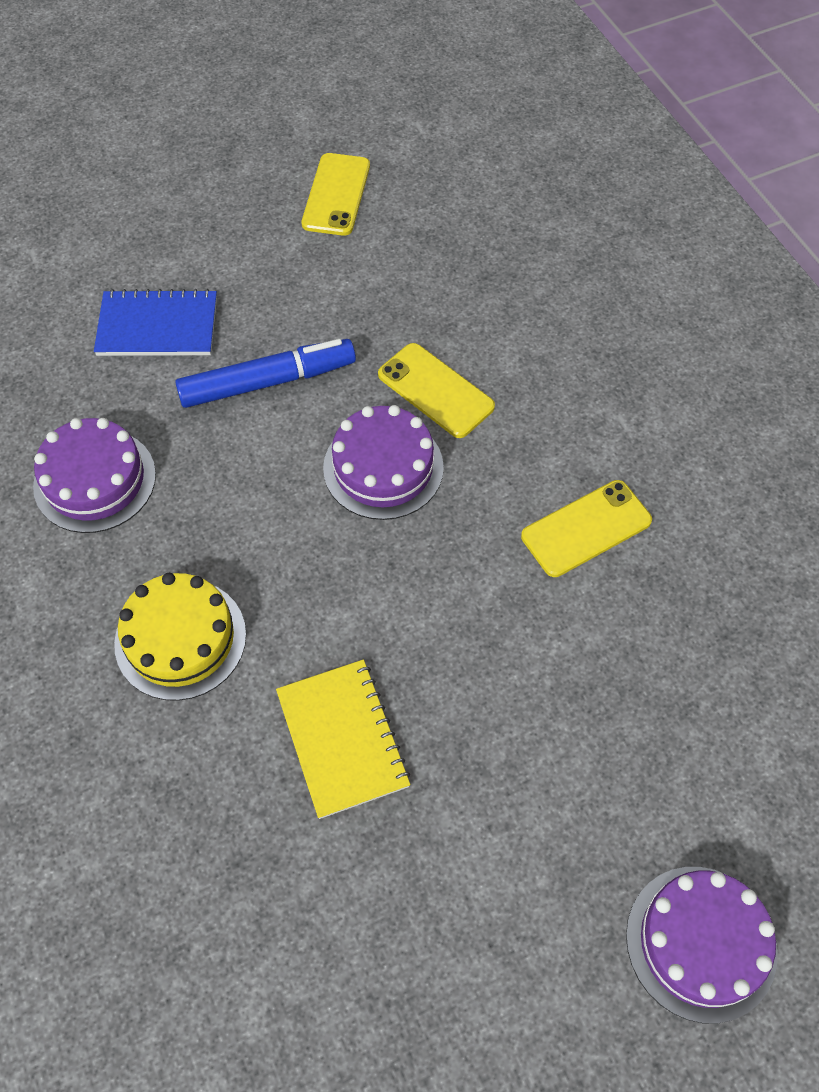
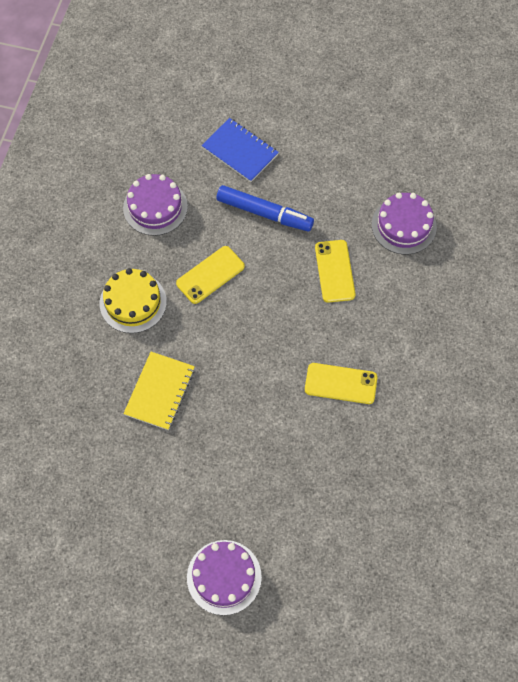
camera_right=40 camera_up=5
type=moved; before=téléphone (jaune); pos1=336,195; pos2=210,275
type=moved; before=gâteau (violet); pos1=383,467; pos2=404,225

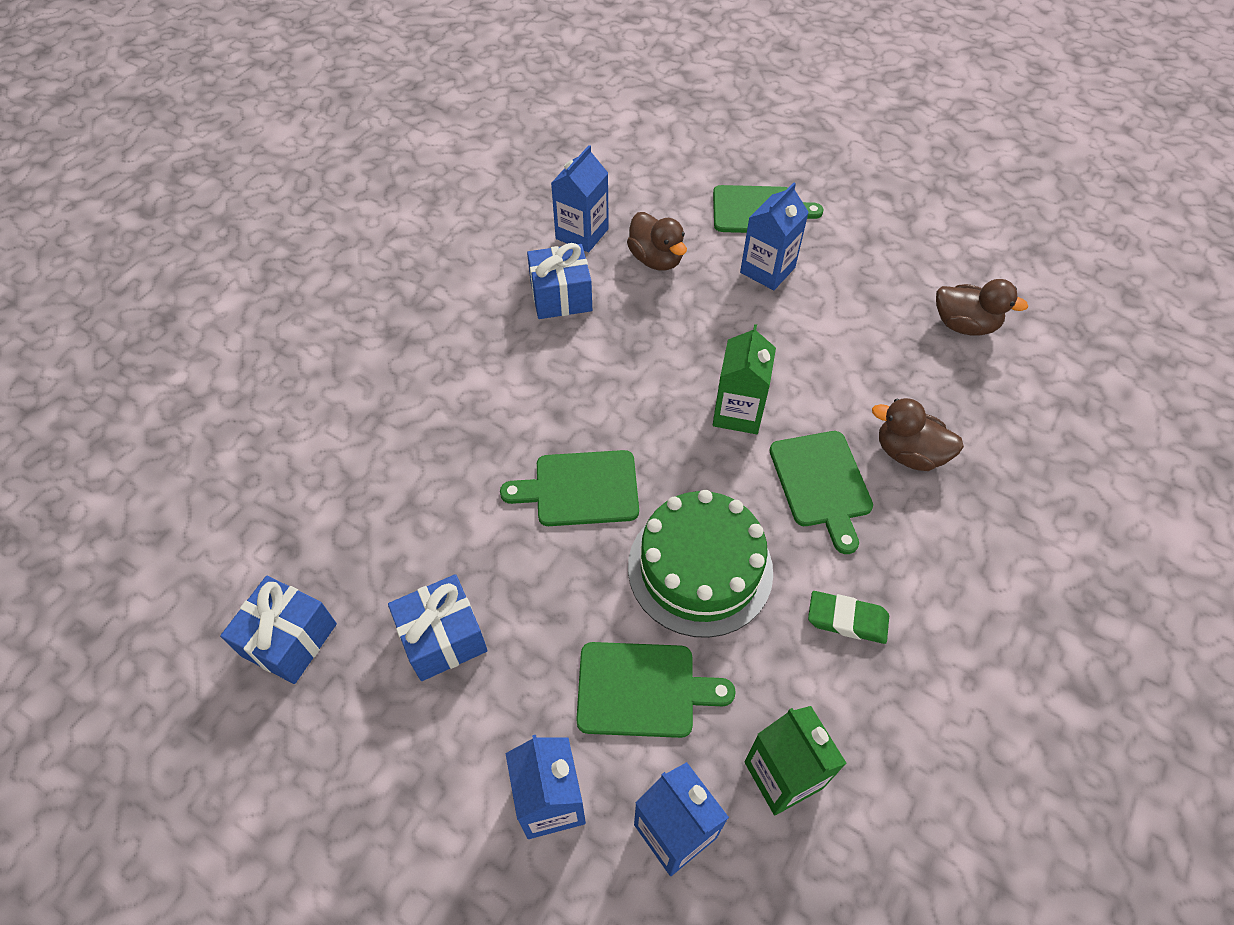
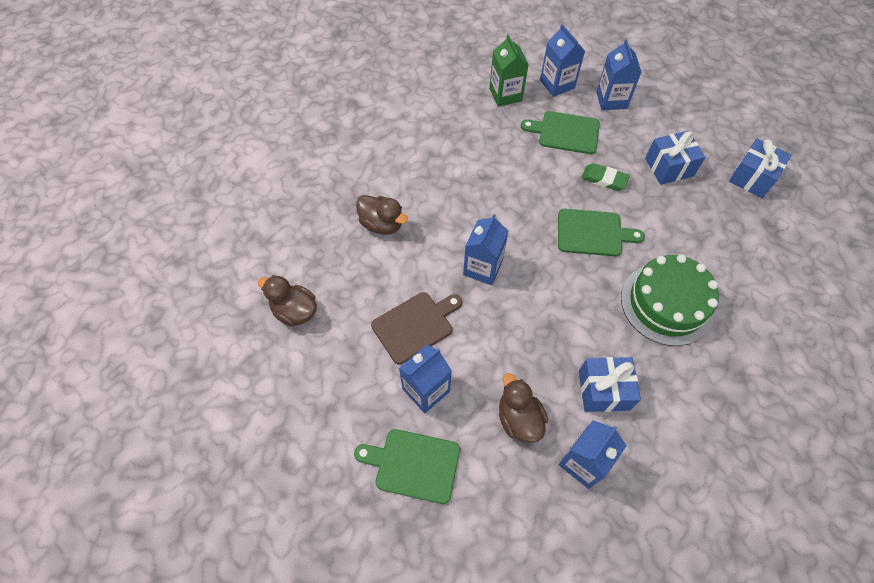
camera_right=-170 camera_up=5
type=removed; before=planche à découper (vert); pos1=821,483
type=added; after=planche à découper (marron); pos2=415,325
type=moved; before=gâteau (vert); pos1=700,568; pos2=667,303
type=moved; before=gomme (vert); pos1=847,619; pos2=604,179
type=recoloured; before=brique de lait (vert); after=brique de lait (bleu); pos1=738,412; pos2=482,268

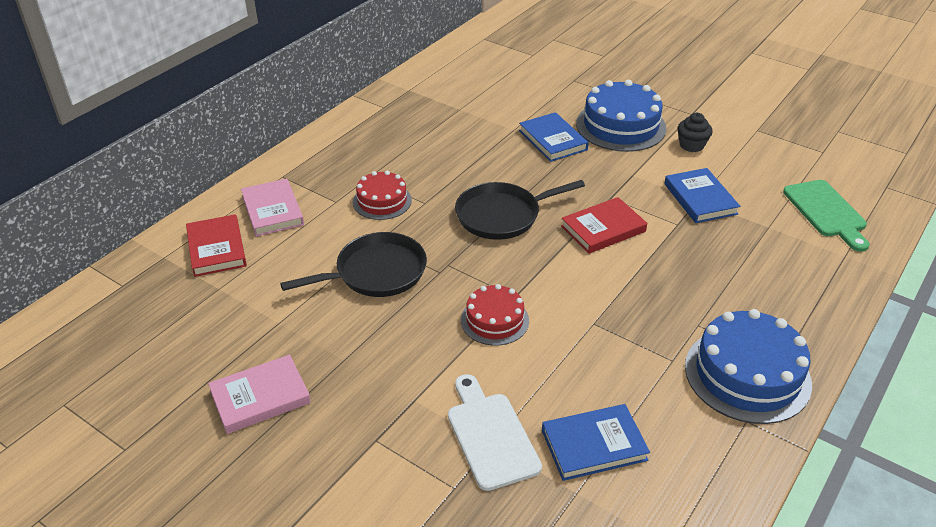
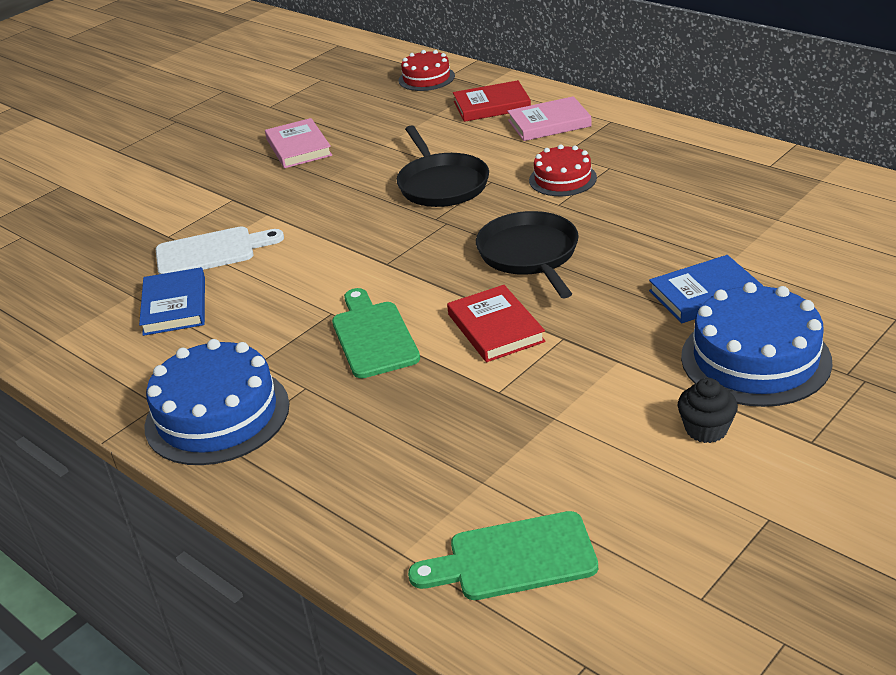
camera_right=100 camera_up=-5
type=removed; before=livre (bleu); pos1=700,199
type=added; after=planche à découper (vert); pos2=373,336
type=moved; before=gâteau (rouge); pos1=494,320; pos2=426,78

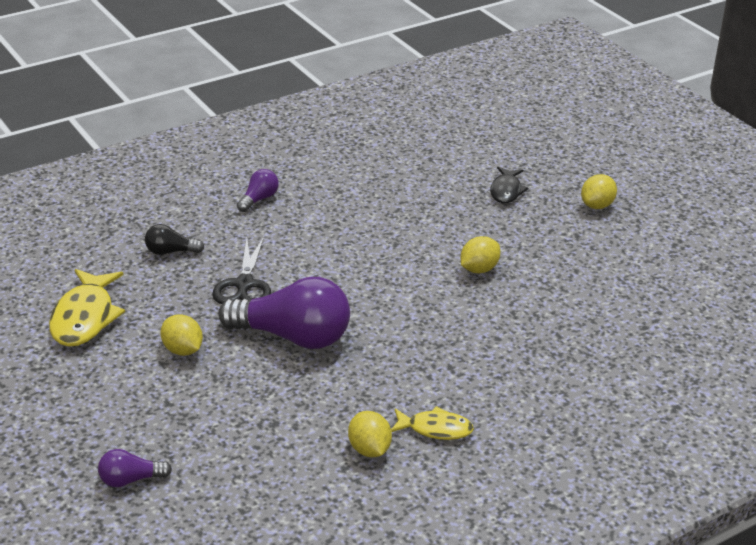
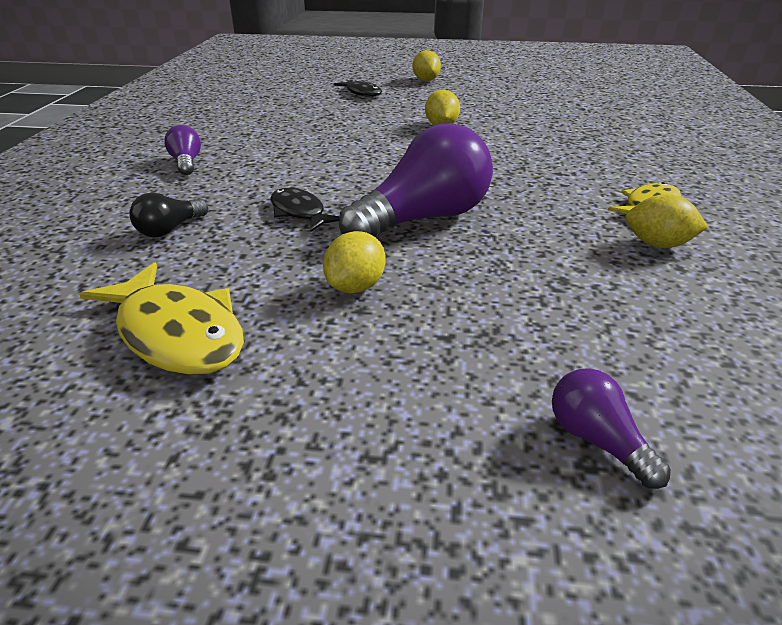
camera_right=-50 camera_up=0
type=replaced; before=ciseaux (noir); after=poisson (noir); pos1=244,284; pos2=299,212
type=turned; before=ampoule (violet); pos1=130,480; pos2=597,440; turn=120
type=turned; before=citron (jaune); pos1=182,350; pos2=355,287; turn=-60

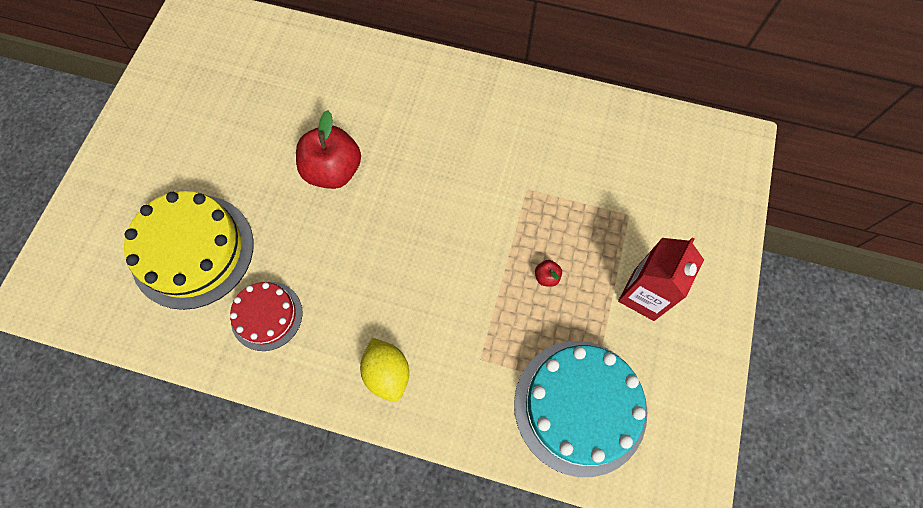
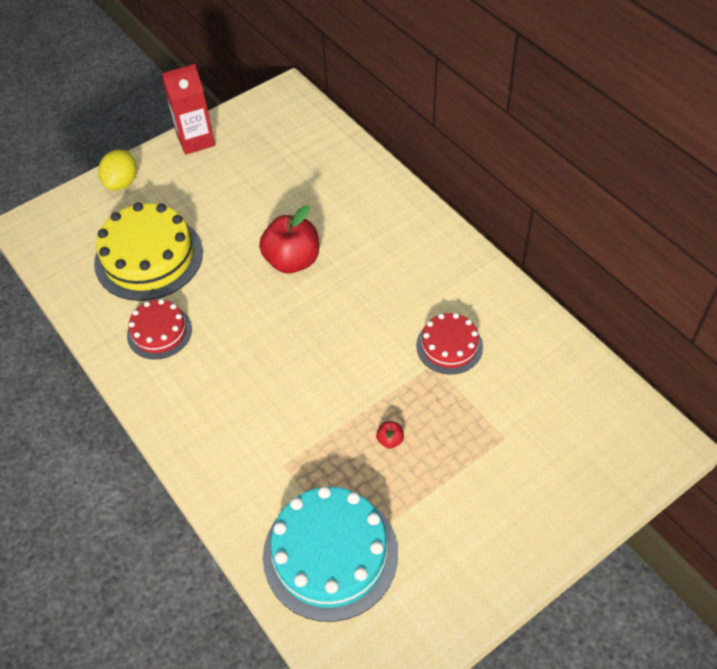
camera_right=40 camera_up=-15
type=added; after=gâteau (rouge); pos2=449,346
type=moved; before=citron (jaune); pos1=387,373; pos2=122,182
type=moved; before=brique de lait (rouge); pos1=644,295; pos2=196,140

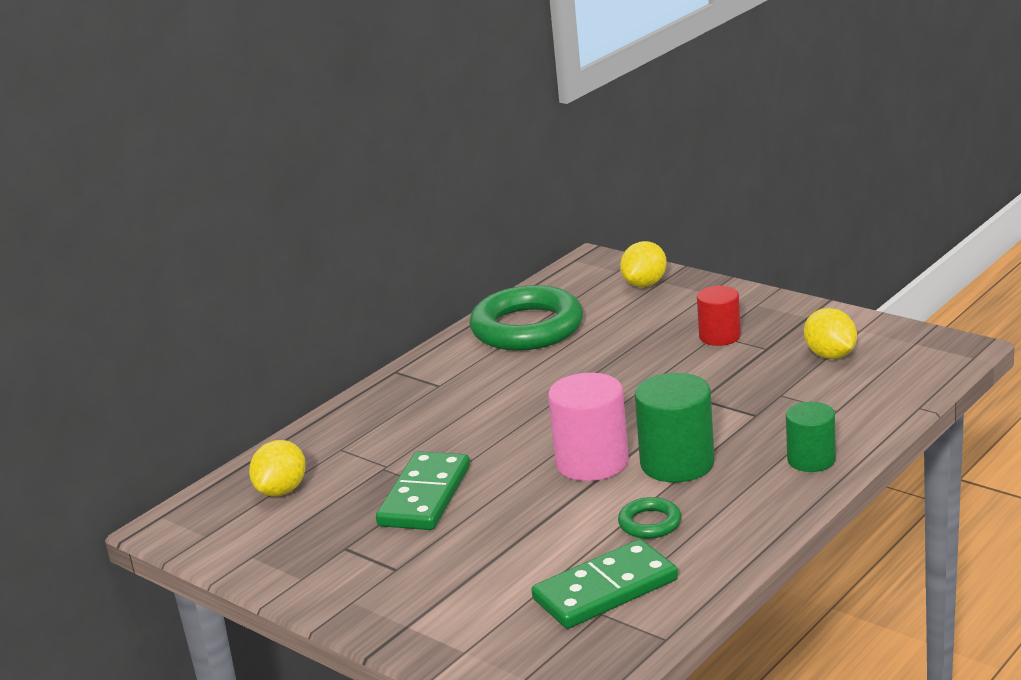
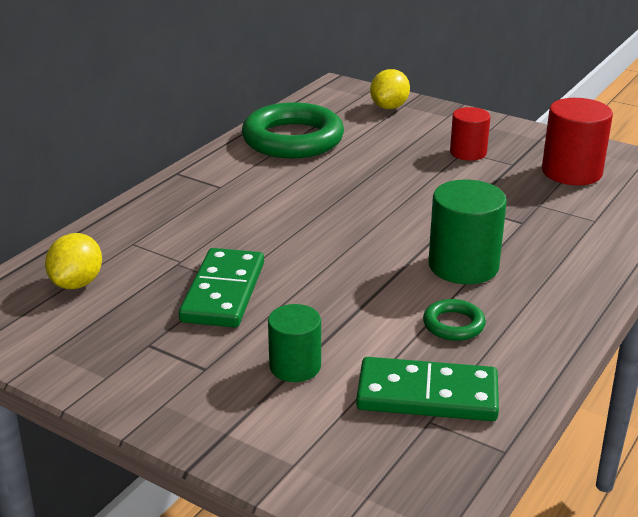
camera_right=-10 camera_up=5
type=removed; before=cylindre (rose); pos1=592,462
type=moved; before=cylindre (vert); pos1=811,460; pos2=295,366
type=replaced; before=citron (jaune); after=cylindre (rouge); pos1=830,355; pos2=571,172
type=turned; before=domino (vert); pos1=605,589; pos2=427,395; turn=45

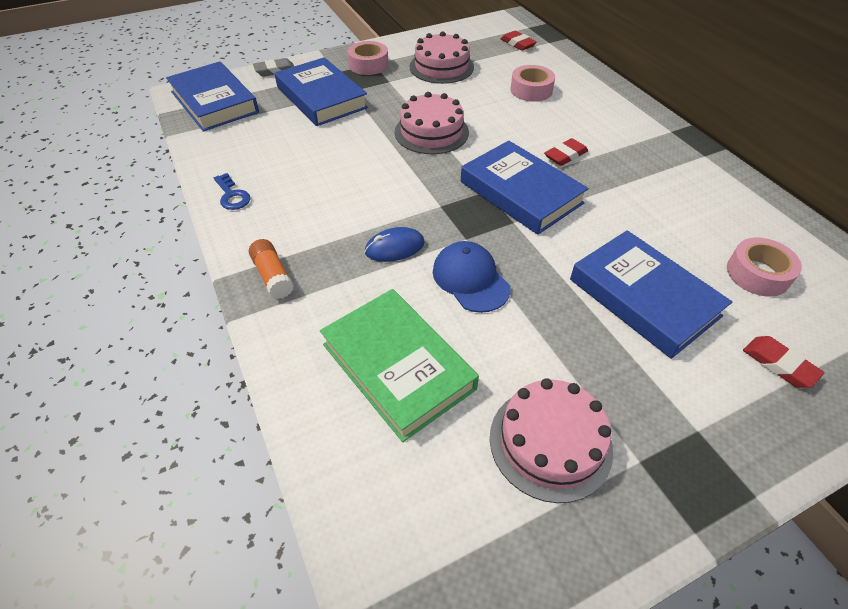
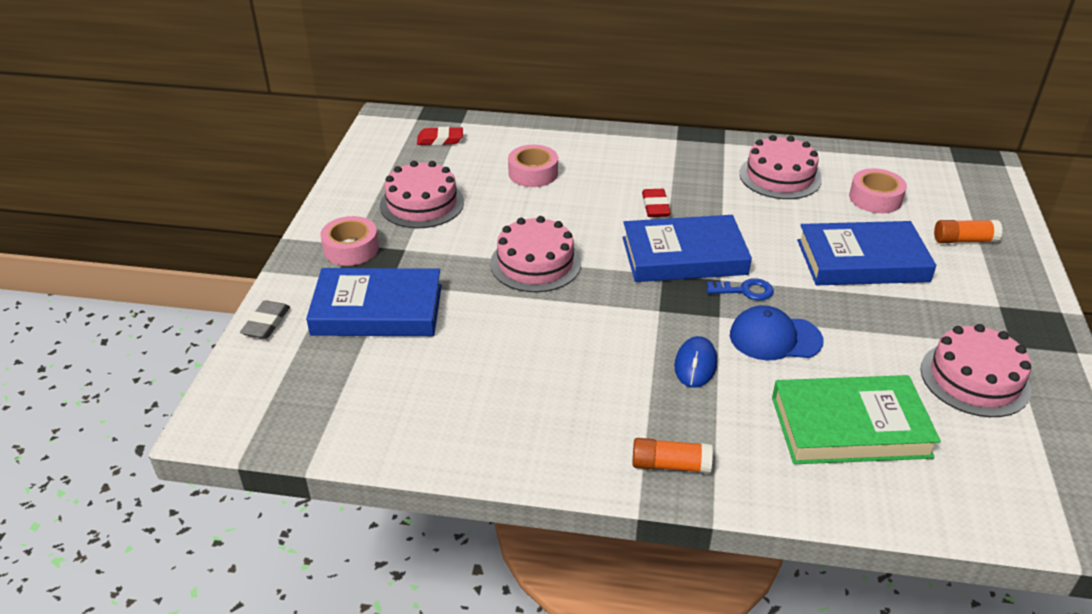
camera_right=-55 camera_up=-10
type=removed; before=livre (bleu); pos1=214,102
type=added; after=gâteau (rose); pos2=780,176
type=moved; before=clé (bleu); pos1=232,195; pos2=745,290
type=replaced; before=gomme (rouge); after=bâton de colle (orange); pos1=779,364; pos2=964,240

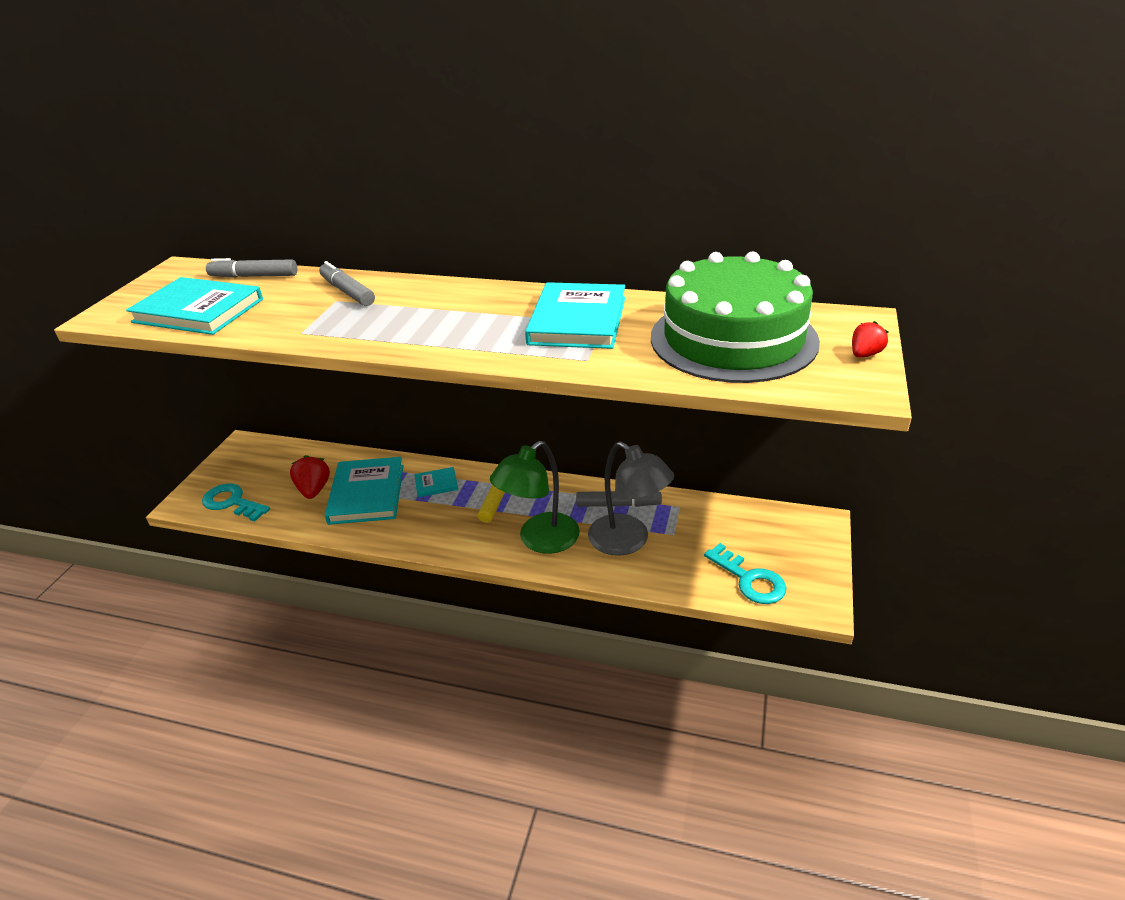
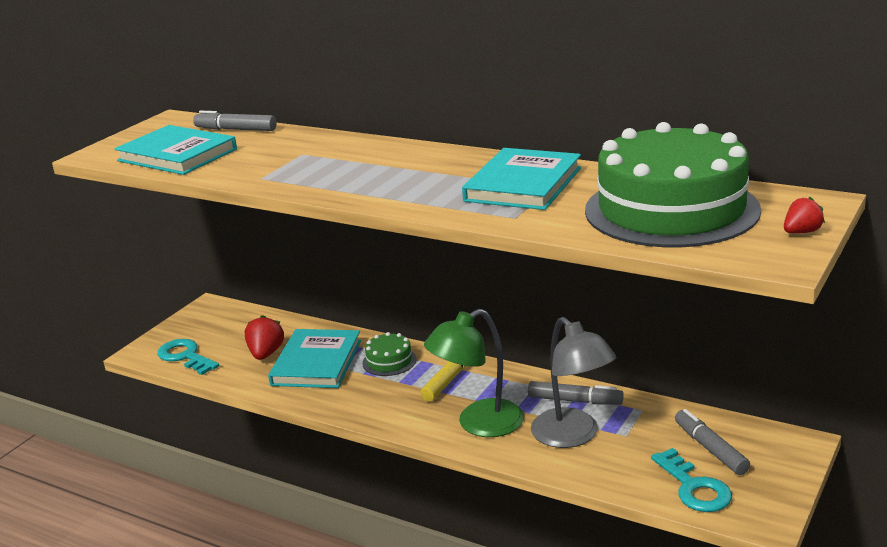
camera_right=15 camera_up=-10
type=moved; before=feutre (gris); pos1=347,292; pos2=710,449
type=replaced; before=livre (turquoise); after=gâteau (vert); pos1=436,484; pos2=389,361

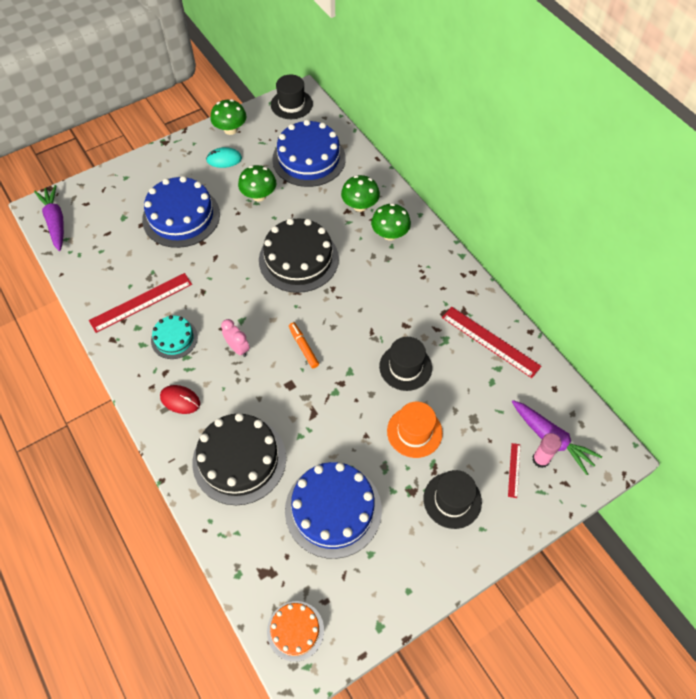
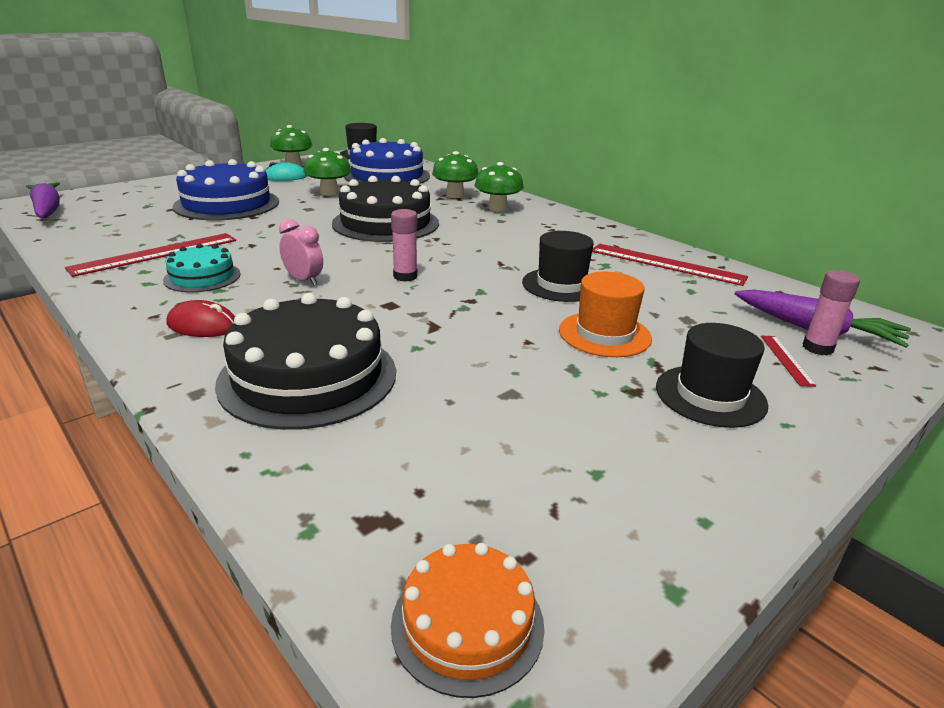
camera_right=-10 camera_up=-30
type=removed; before=gâteau (bleu); pos1=333,509
type=replaced; before=feutre (orange); after=bâton de colle (rose); pos1=303,347; pos2=405,276

